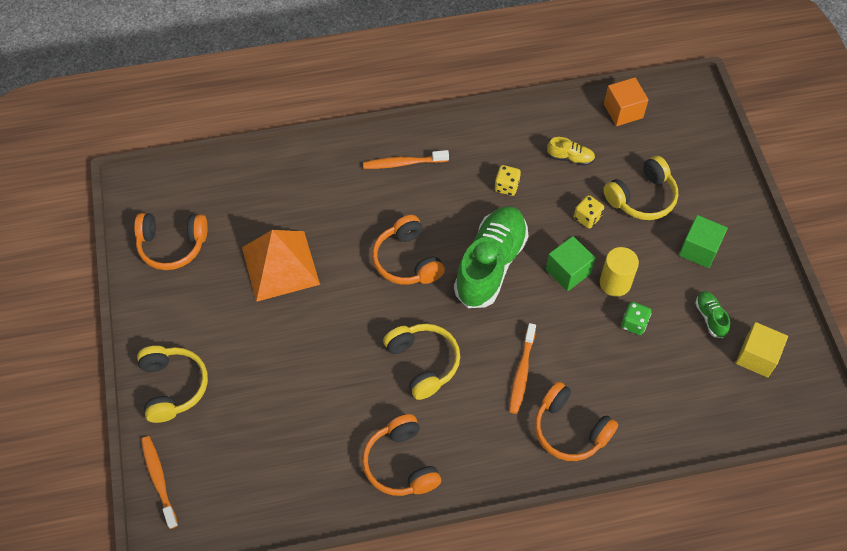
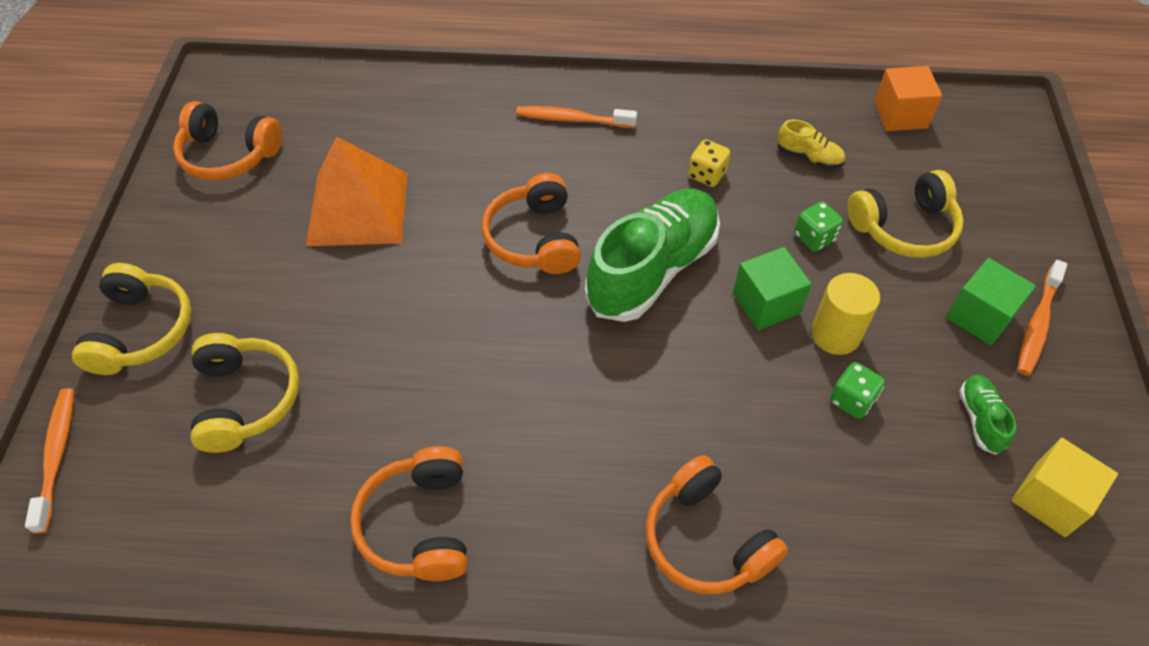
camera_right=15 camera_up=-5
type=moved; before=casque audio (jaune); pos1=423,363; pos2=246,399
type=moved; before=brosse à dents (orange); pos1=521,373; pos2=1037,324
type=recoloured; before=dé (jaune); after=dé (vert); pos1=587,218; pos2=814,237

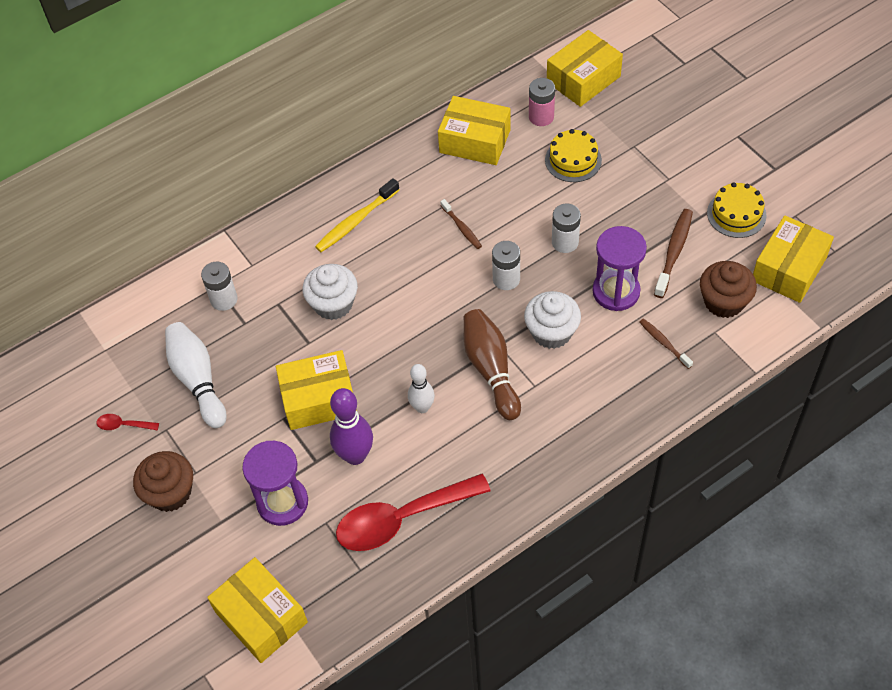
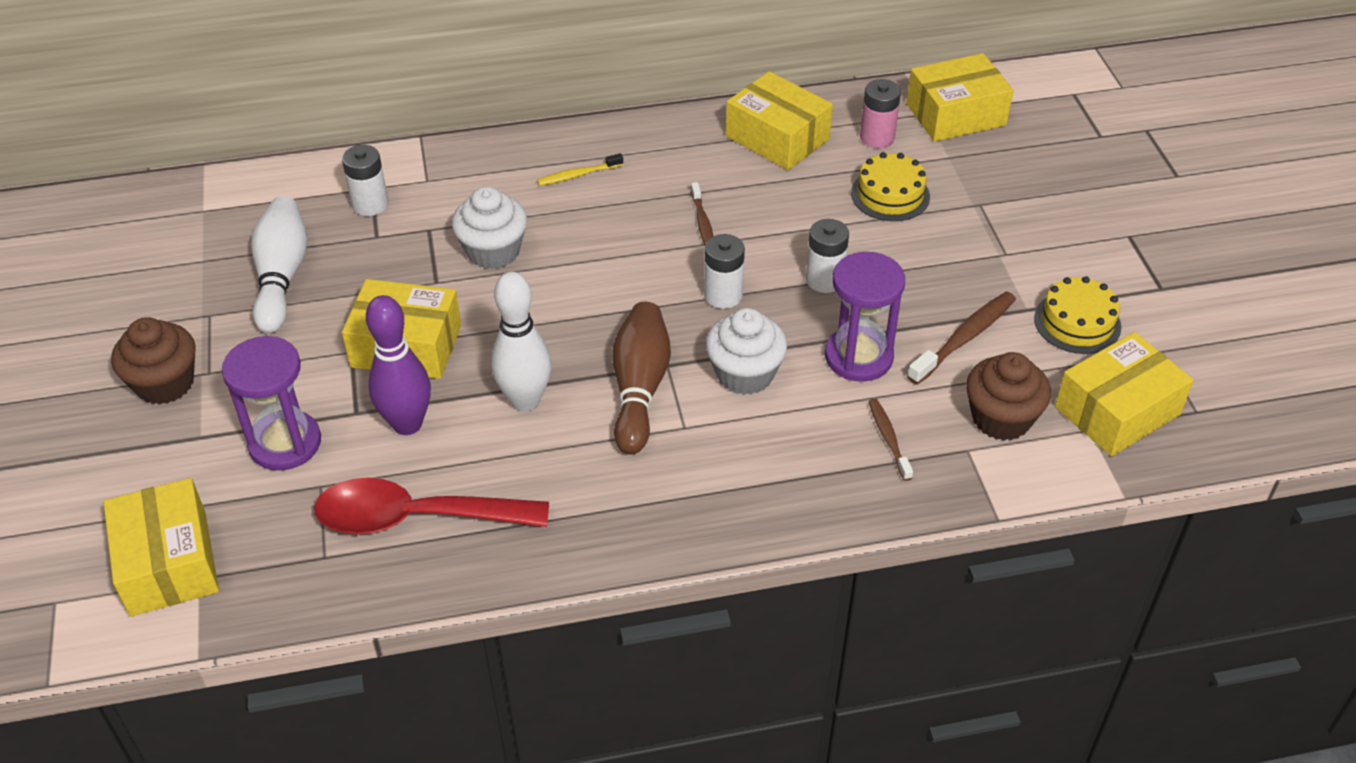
camera_right=20 camera_up=-10
type=removed; before=cuillère (rouge); pos1=123,425
type=resized; before=brosse à dents (jaune); pos1=355,221; pos2=578,175; scale=0.62
type=resized; before=quille (blanc); pos1=422,407; pos2=525,400; scale=1.55

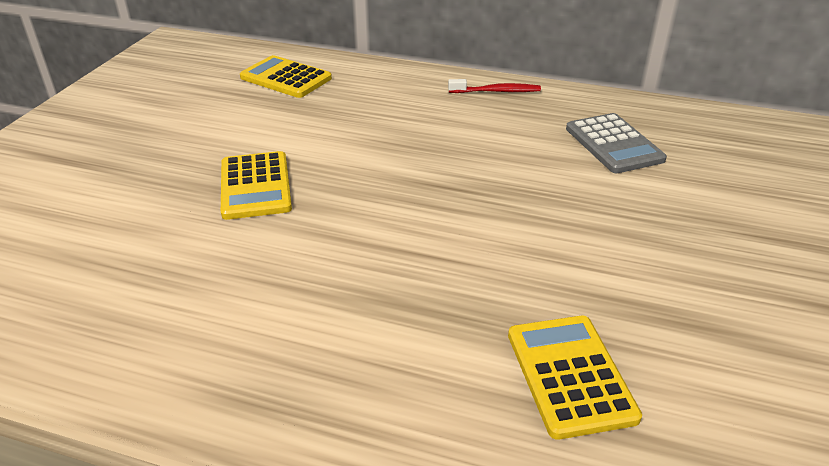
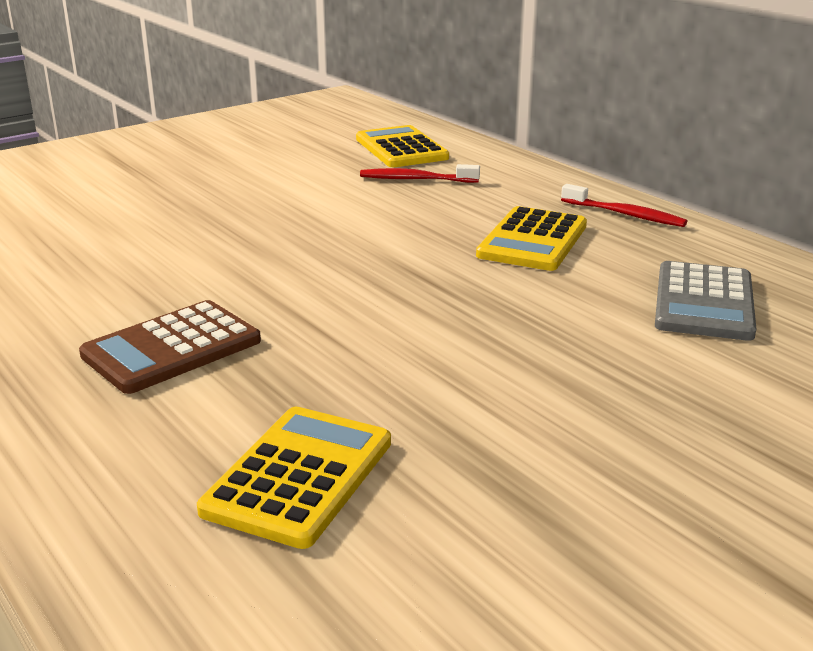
camera_right=35 camera_up=-10
type=added; after=calculatrice (marron); pos2=172,348
type=added; after=brosse à dents (rouge); pos2=415,179
type=moved; before=calculatrice (jaune); pos1=255,186; pos2=532,240

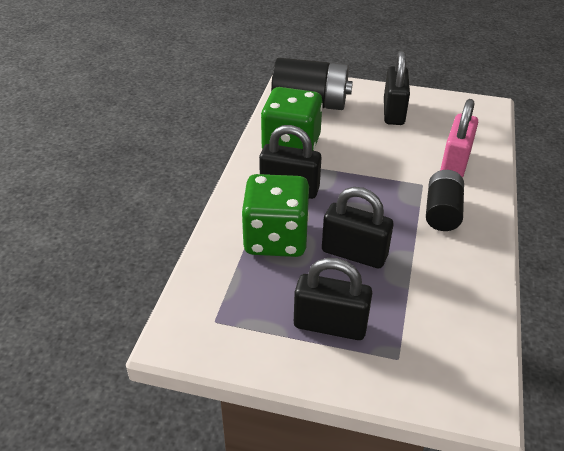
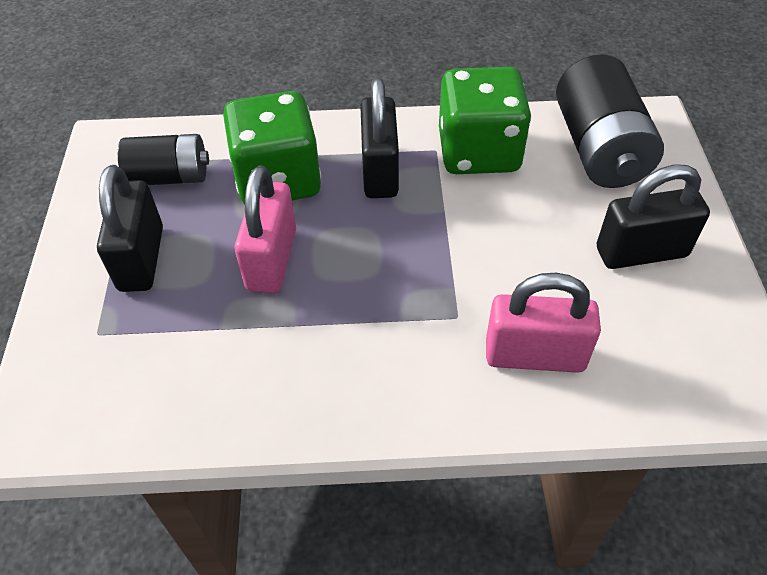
camera_right=75 camera_up=10
type=moved; before=pile (noir); pos1=442,212; pos2=170,177
type=recoloured; before=cadenas (noir); after=cadenas (rose); pos1=354,253; pos2=272,260

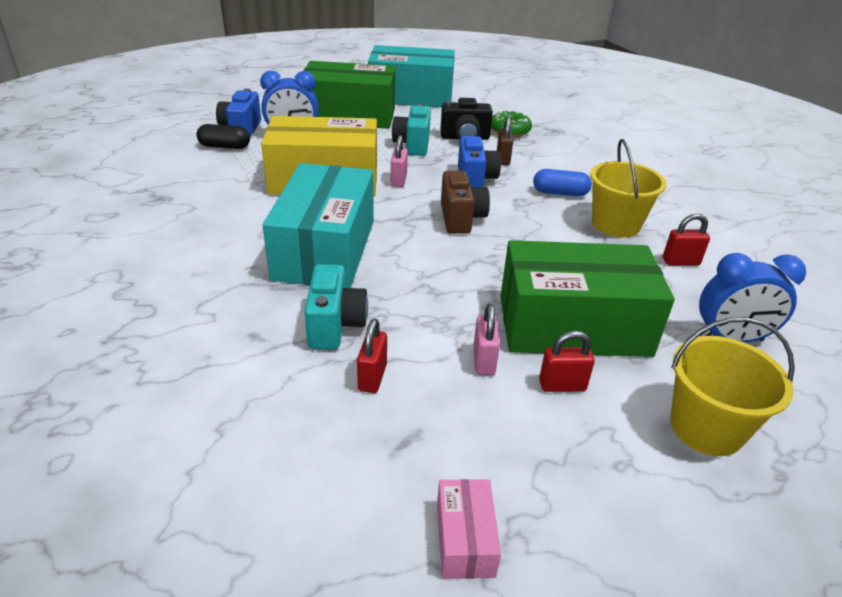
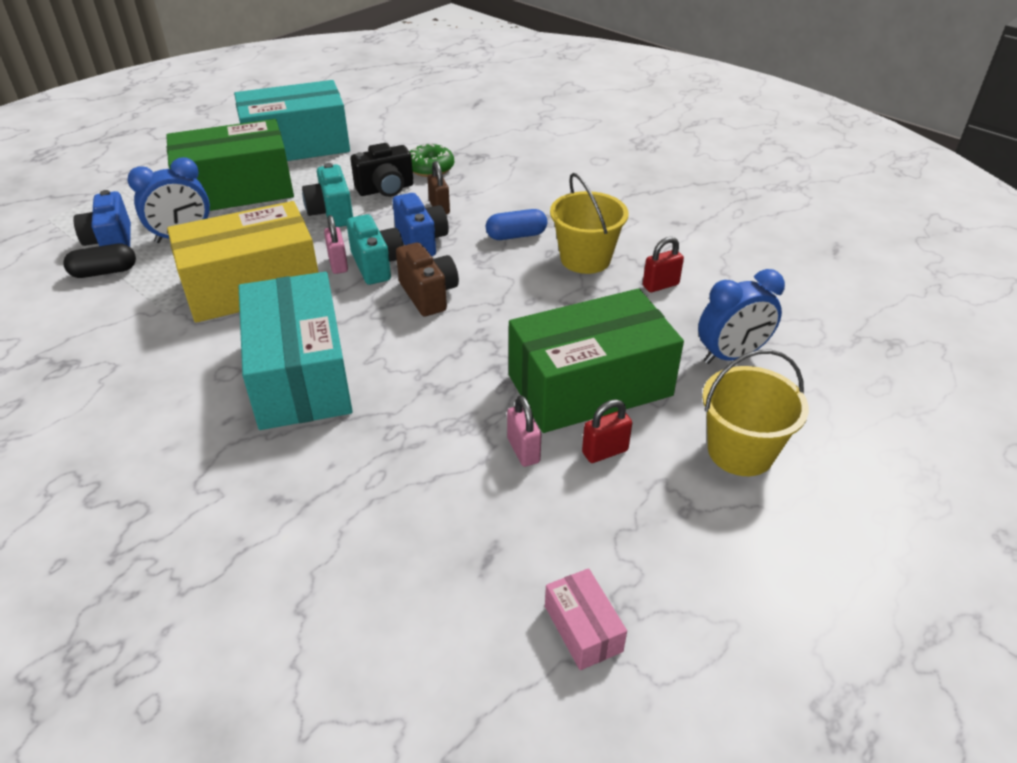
camera_right=-20 camera_up=5
type=removed; before=cadenas (rouge); pos1=372,377
type=moved; before=appareil photo (turquoise); pos1=335,325; pos2=377,265

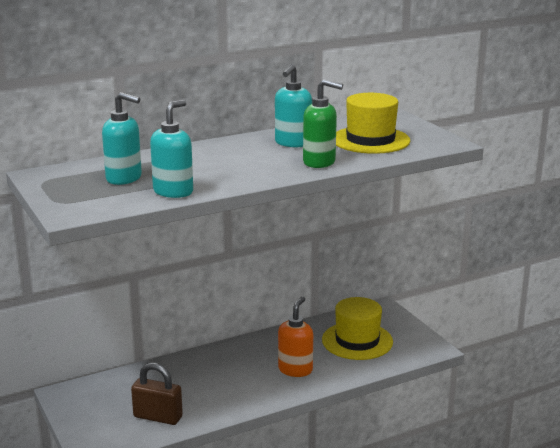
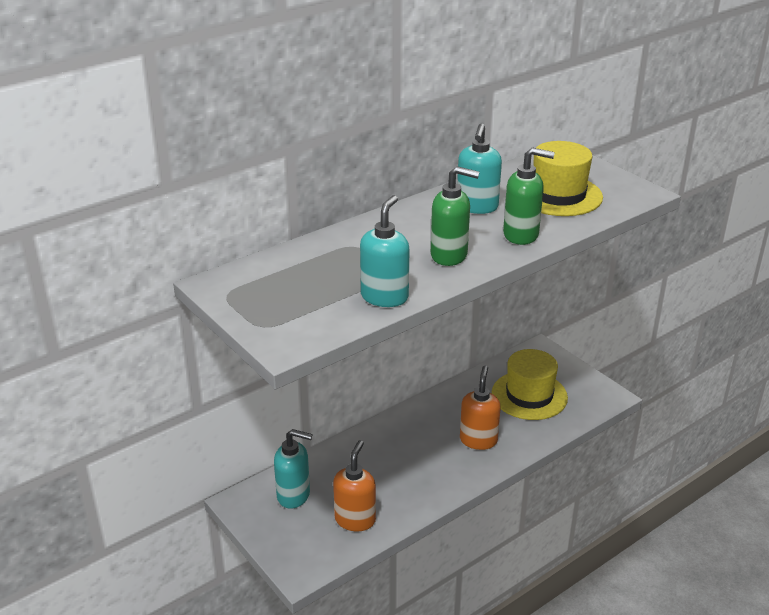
camera_right=-10 camera_up=10
type=added; after=distributeur de savon (vert); pos2=449,255
type=moved; before=distributeur de savon (turquoise); pos1=124,178; pos2=294,495
type=replaced; before=cadenas (marron); after=distributeur de savon (orange); pos1=158,417; pos2=355,519

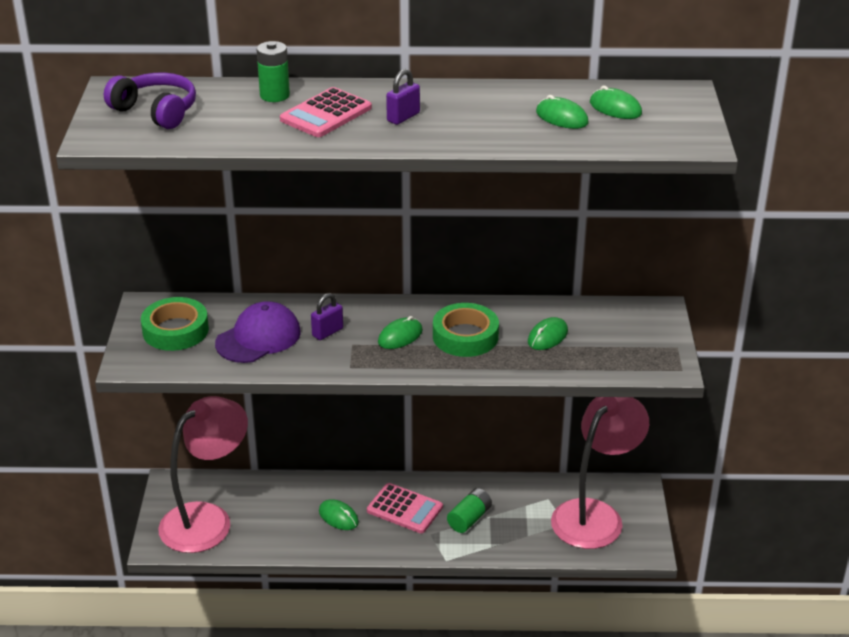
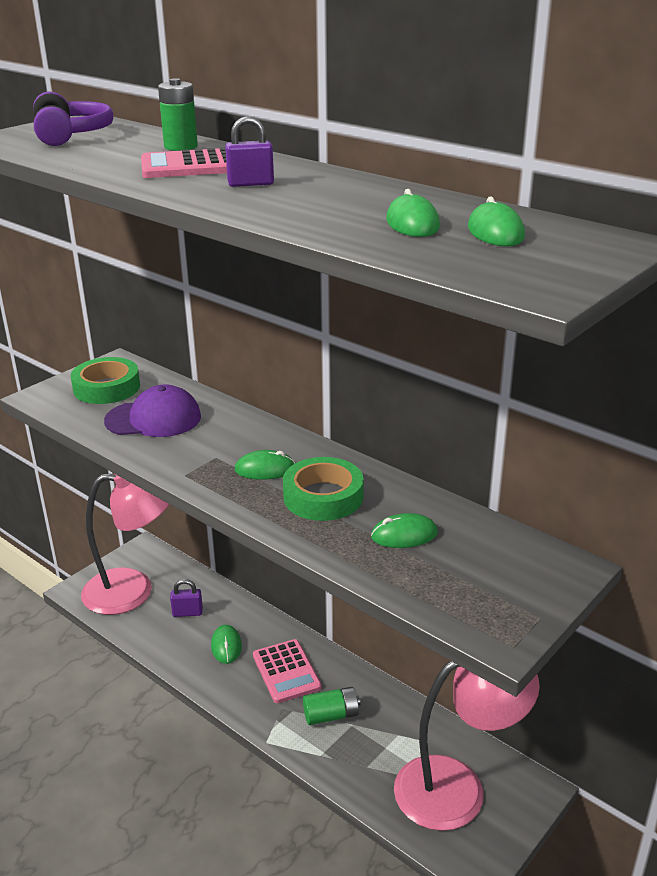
camera_right=40 camera_up=-5
type=moved; before=cadenas (violet); pos1=327,332; pos2=187,613

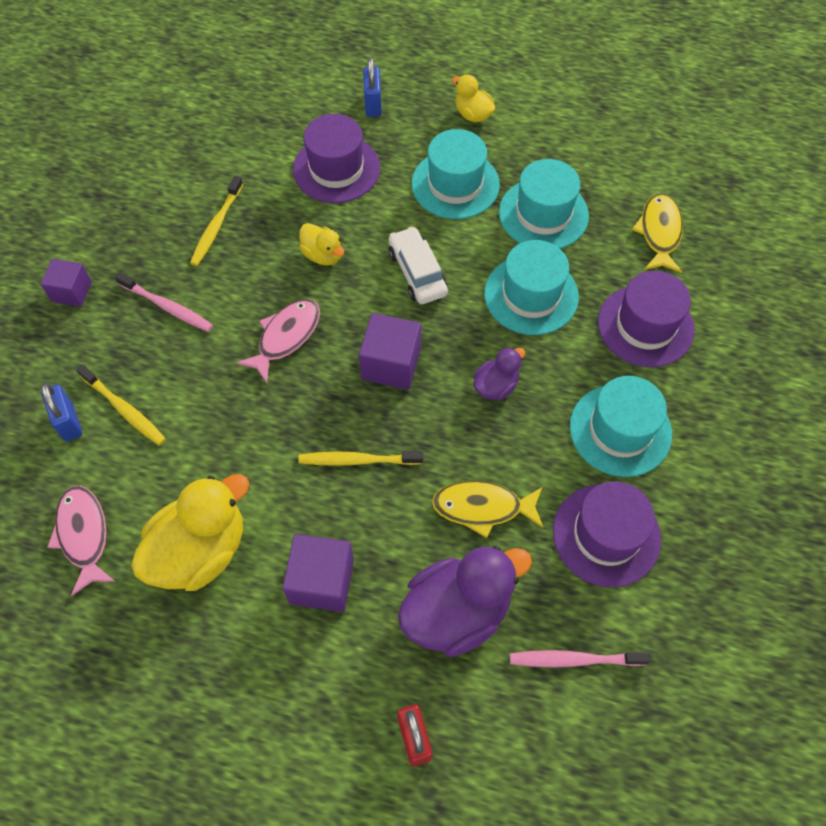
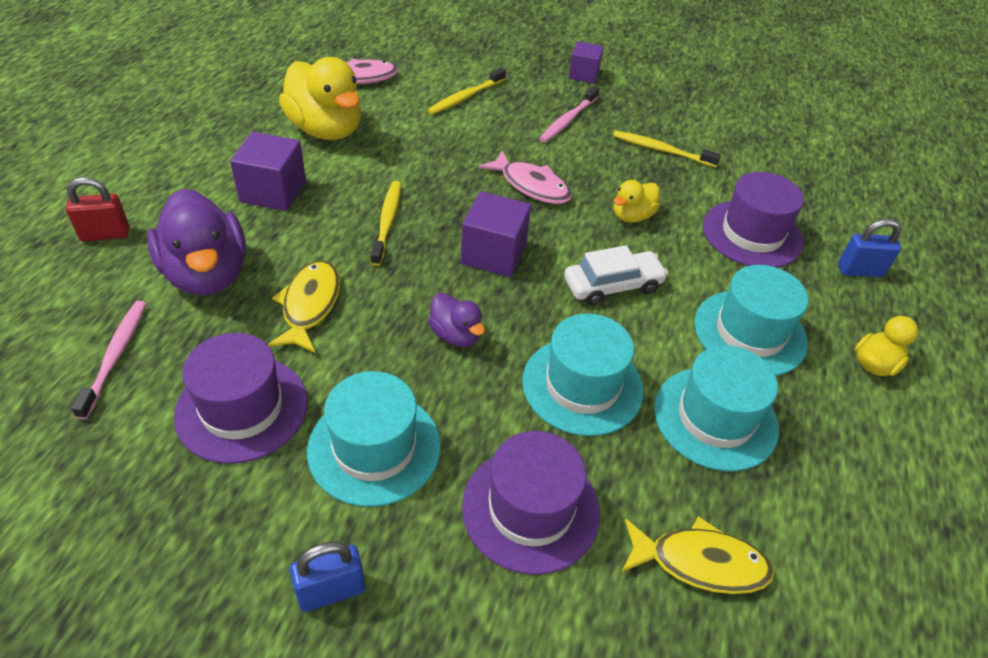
camera_right=90 camera_up=-15
type=moved; before=cadenas (bleu); pos1=69,422; pos2=331,591

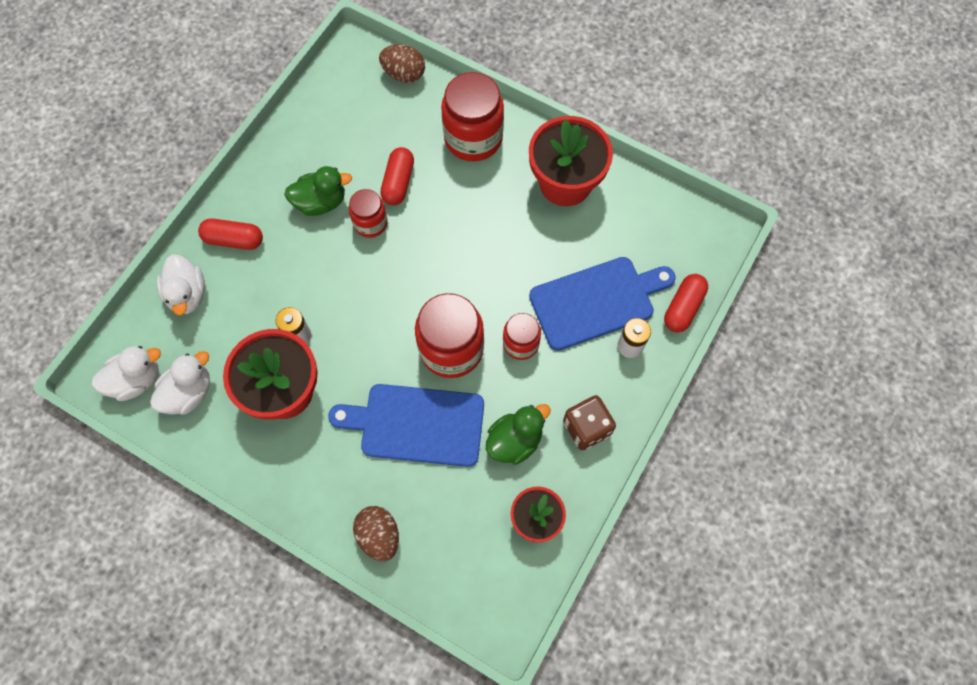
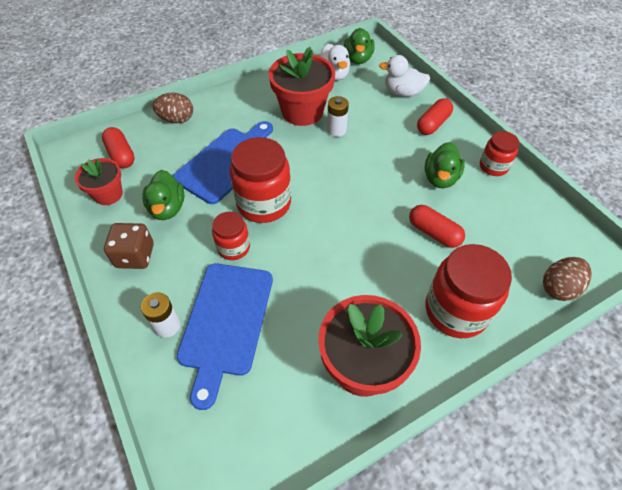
camera_right=120 camera_up=-15
type=moved; before=bocal (rouge); pos1=370,223; pos2=493,166
type=moved; before=gélule (rouge); pos1=683,307; pos2=121,155
type=recoloured; before=canard (blanc); after=canard (vert); pos1=136,380; pos2=358,59

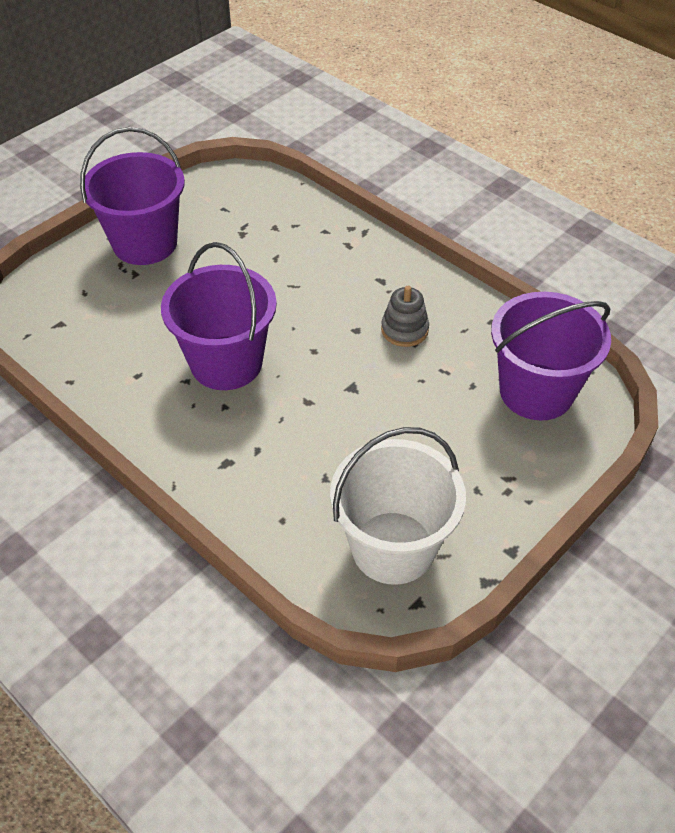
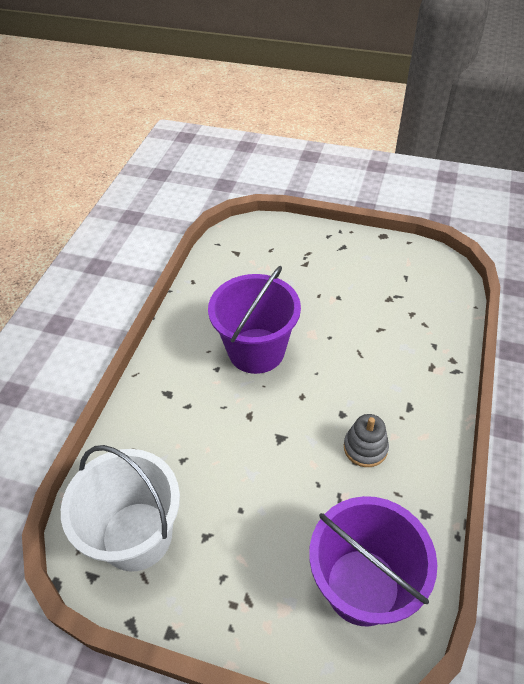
camera_right=65 camera_up=0
type=removed; before=seau (violet); pos1=145,243

